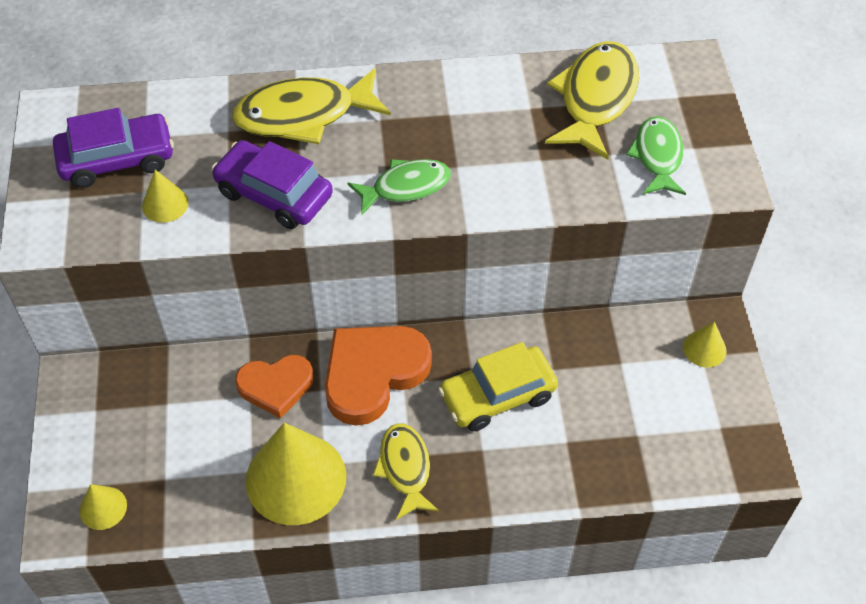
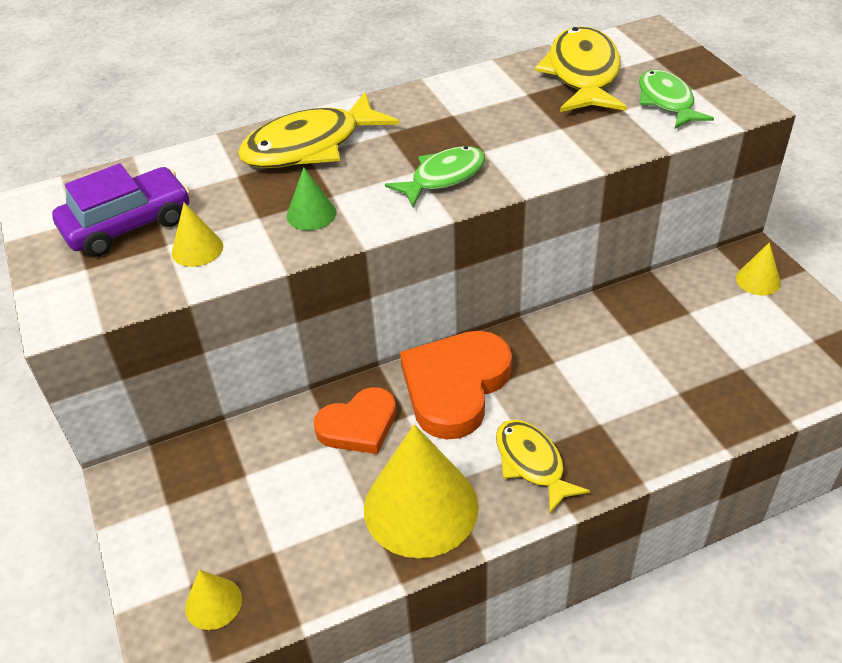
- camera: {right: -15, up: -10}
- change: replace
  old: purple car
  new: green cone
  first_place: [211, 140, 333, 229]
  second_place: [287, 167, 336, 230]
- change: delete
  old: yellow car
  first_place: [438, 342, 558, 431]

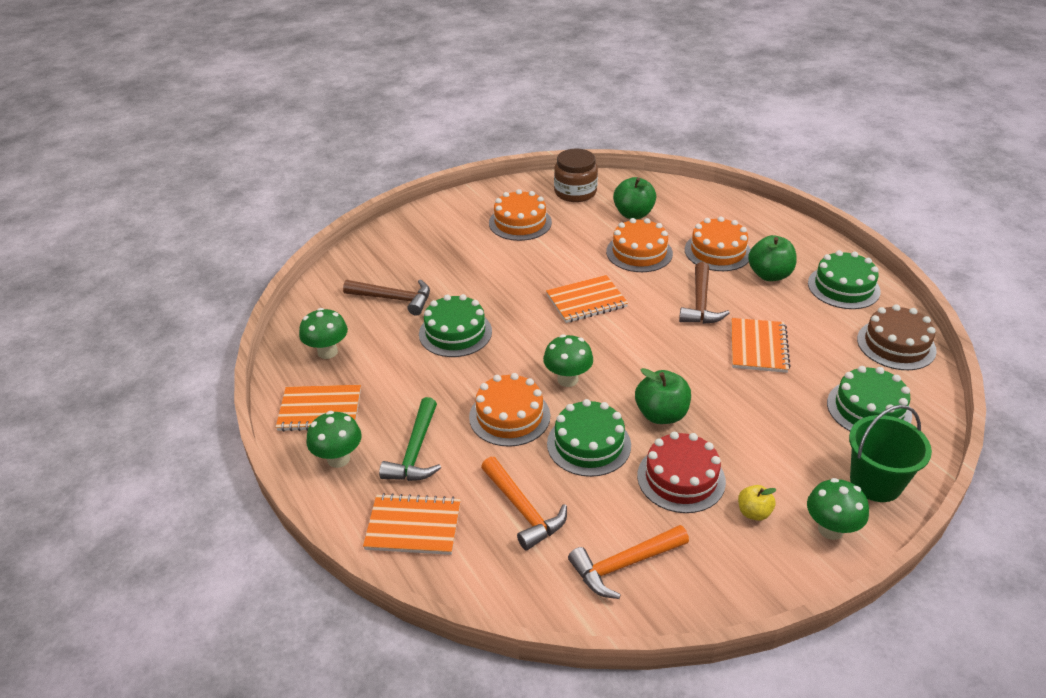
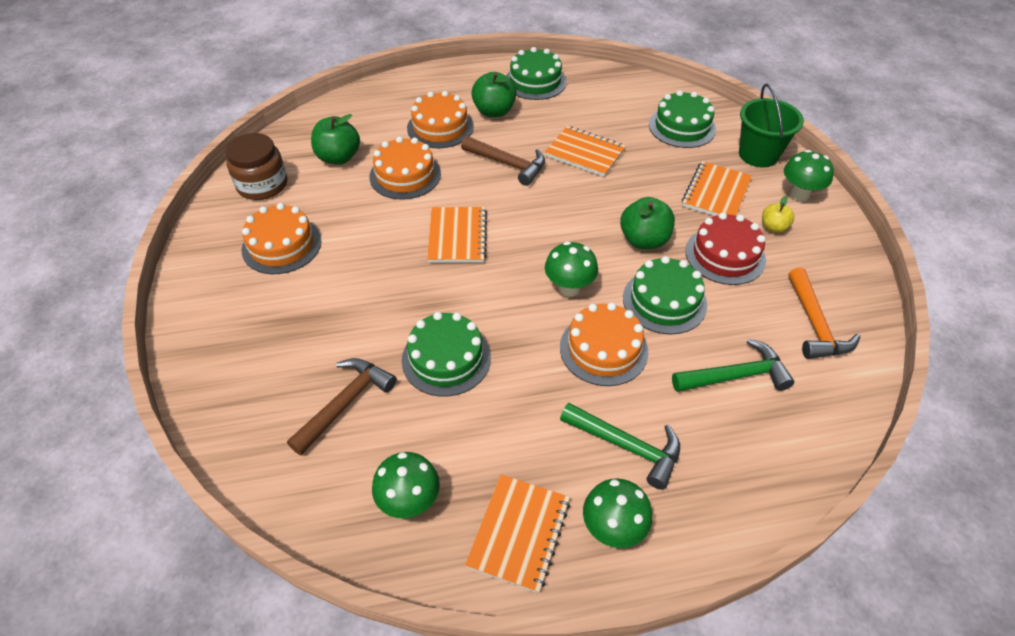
- camera: {right: -70, up: 10}
- change: move
  old: orange notebook
  first_place: [363, 493, 461, 555]
  second_place: [682, 161, 752, 216]
- change: recolor
  old: orange hammer
  new: green hammer
  first_place: [481, 457, 567, 550]
  second_place: [672, 338, 794, 392]
- change: delete
  old: brown cake
  first_place: [857, 304, 937, 370]

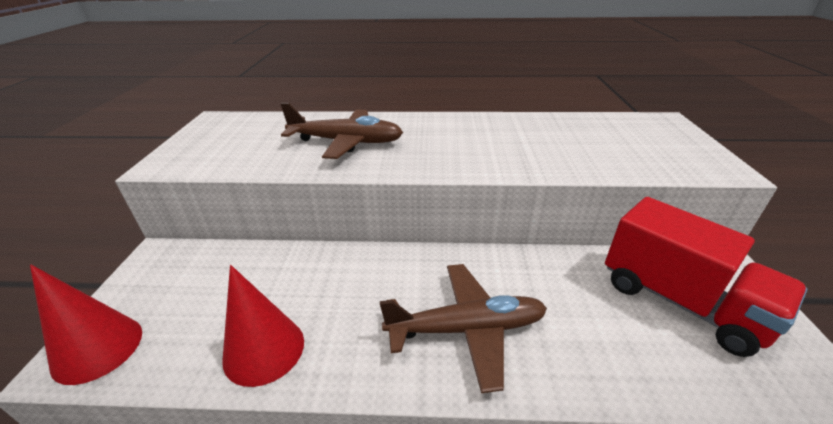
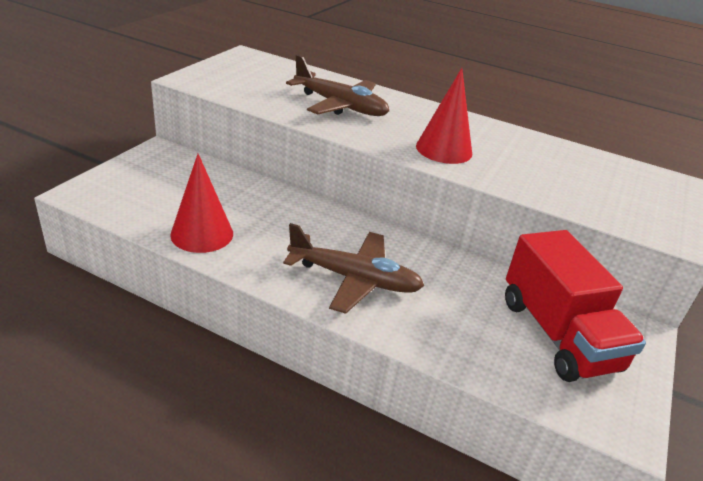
- camera: {right: 20, up: 0}
- change: move
  old: red cone
  first_place: [30, 265, 142, 385]
  second_place: [416, 68, 472, 164]

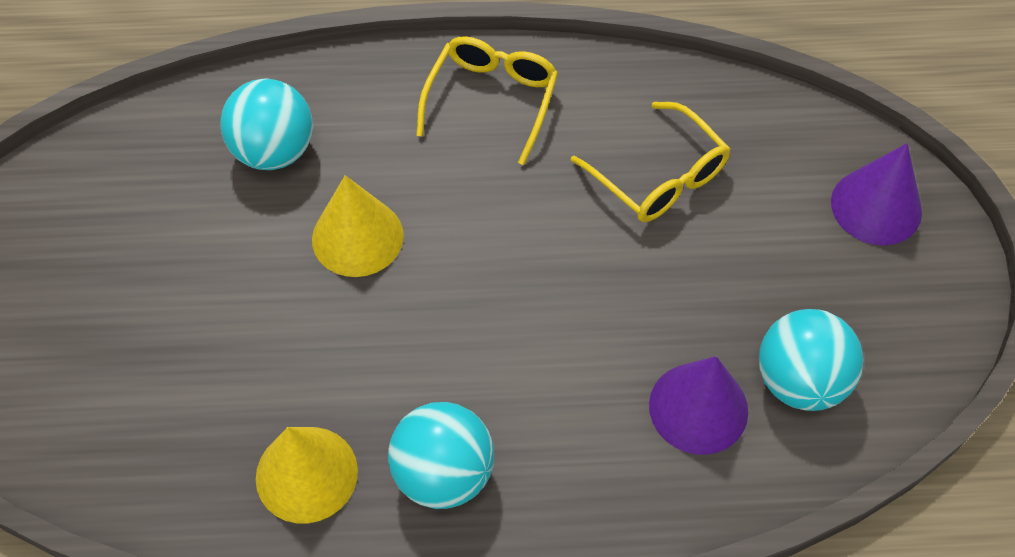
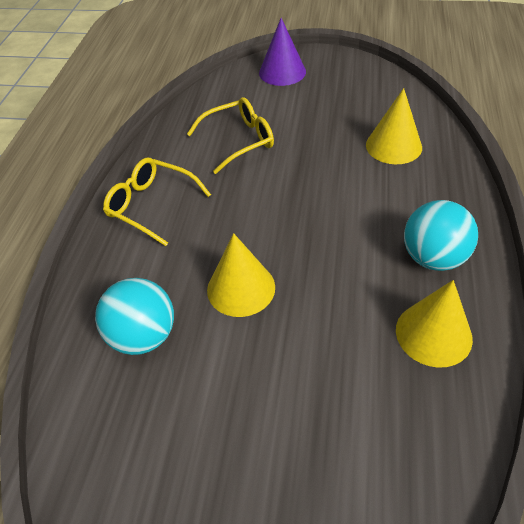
- camera: {right: -75, up: -10}
- change: recolor
  old: purple cone
  new: yellow cone
  first_place: [649, 356, 748, 455]
  second_place: [366, 88, 422, 164]
- change: delete
  old: turquoise ball
  first_place: [759, 309, 864, 411]

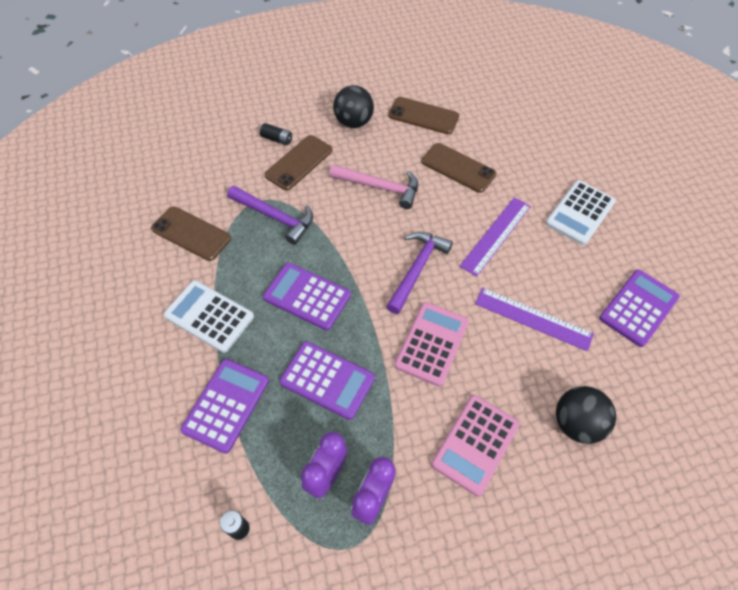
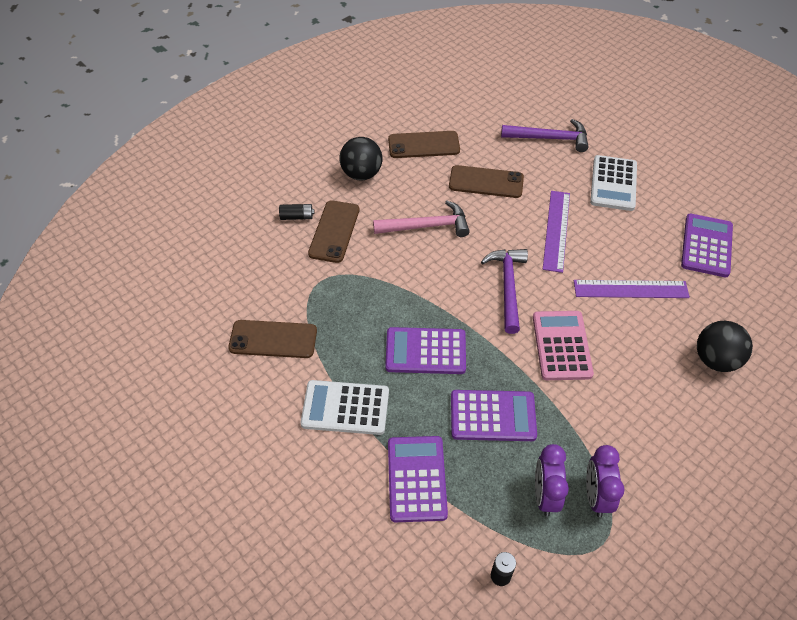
- camera: {right: -25, up: -5}
- change: move
  old: purple hammer
  first_place: [227, 186, 313, 245]
  second_place: [501, 119, 589, 152]
- change: delete
  old: pink calculator
  first_place: [431, 395, 520, 496]

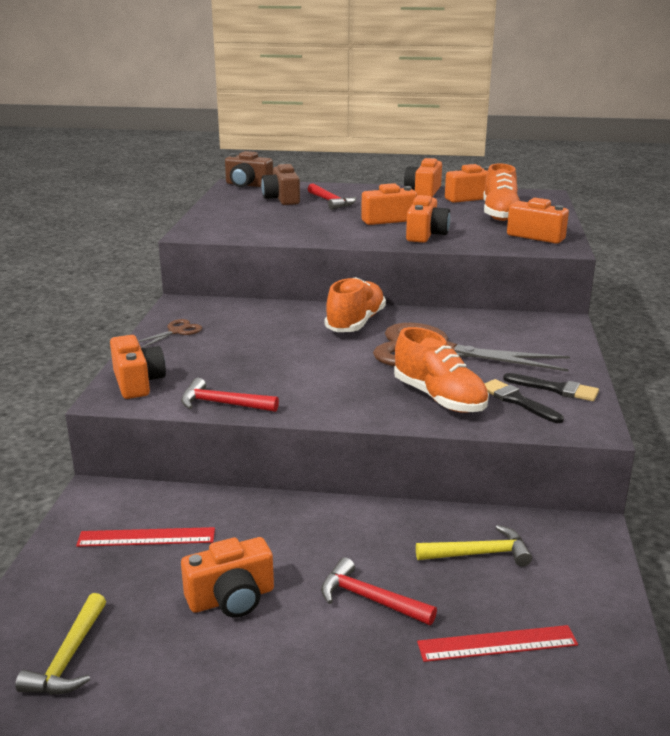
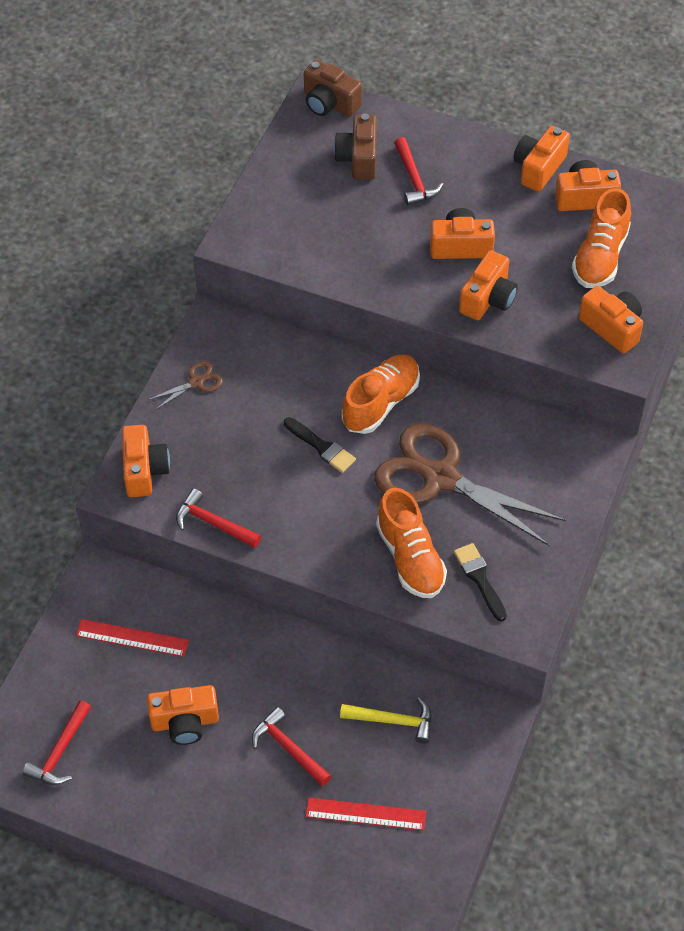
- camera: {right: 15, up: 30}
- change: recolor
  old: yellow hammer
  new: red hammer
  first_place: [15, 593, 106, 695]
  second_place: [22, 700, 91, 785]
- change: move
  old: black brush
  first_place: [503, 373, 599, 401]
  second_place: [284, 417, 356, 473]

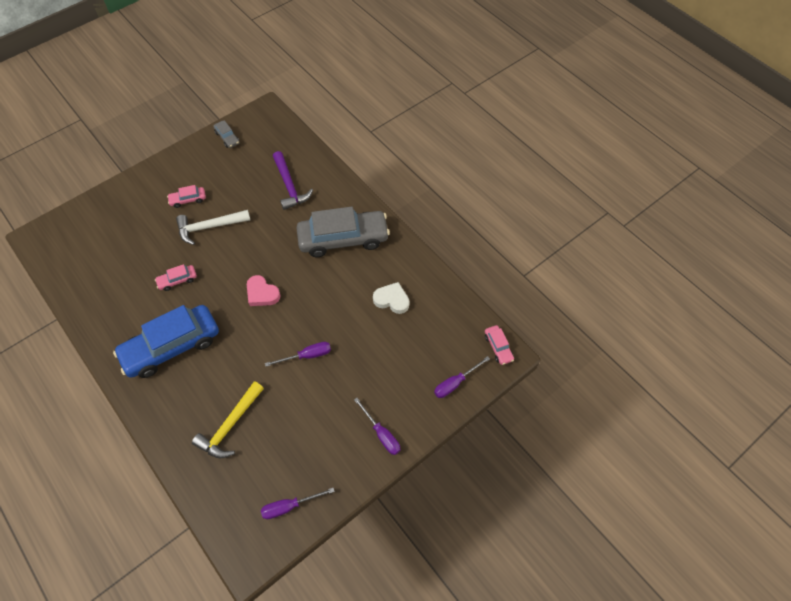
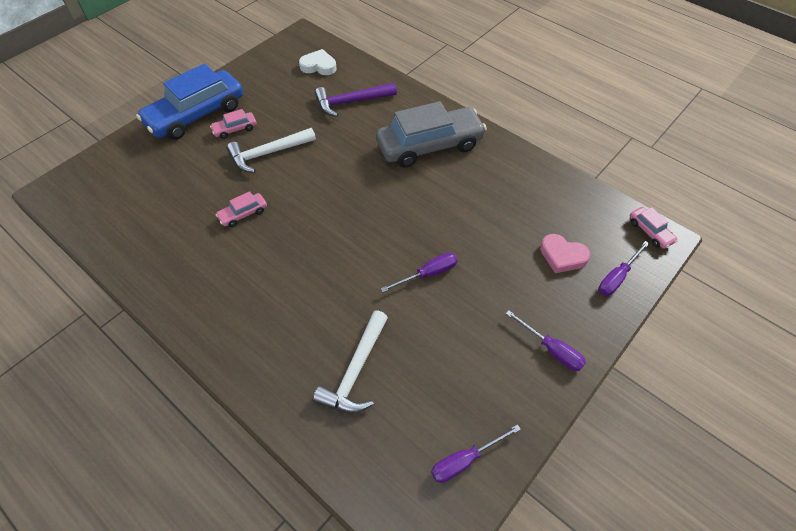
- camera: {right: -10, up: -5}
- change: move
  old: blue car
  first_place: [113, 305, 219, 378]
  second_place: [136, 63, 243, 140]
- change: recolor
  old: yellow hammer
  new: white hammer
  first_place: [192, 381, 264, 459]
  second_place: [313, 310, 388, 413]
- change: delete
  old: grey car
  first_place: [213, 120, 239, 148]
- change: move
  old: pink heart
  first_place: [247, 275, 281, 306]
  second_place: [540, 234, 590, 273]
- change: rotate
  old: purple hammer
  first_place: [273, 151, 313, 210]
  second_place: [315, 83, 397, 117]
  degrees: 105
- change: move
  old: white heart
  first_place: [373, 282, 410, 314]
  second_place: [299, 49, 336, 75]

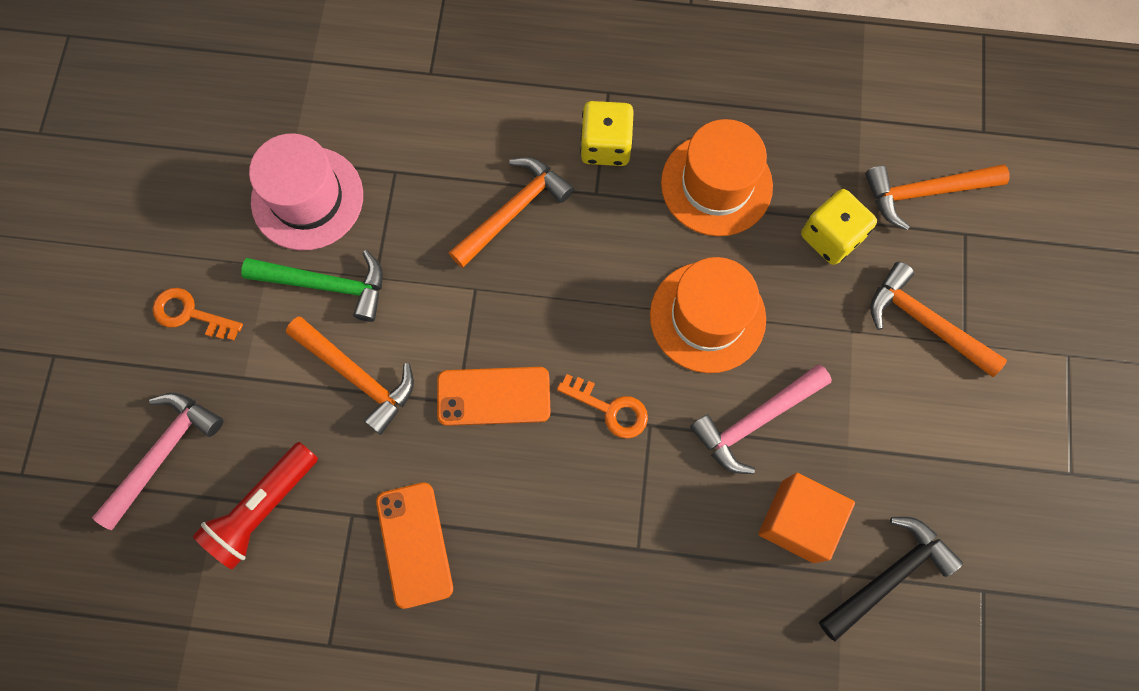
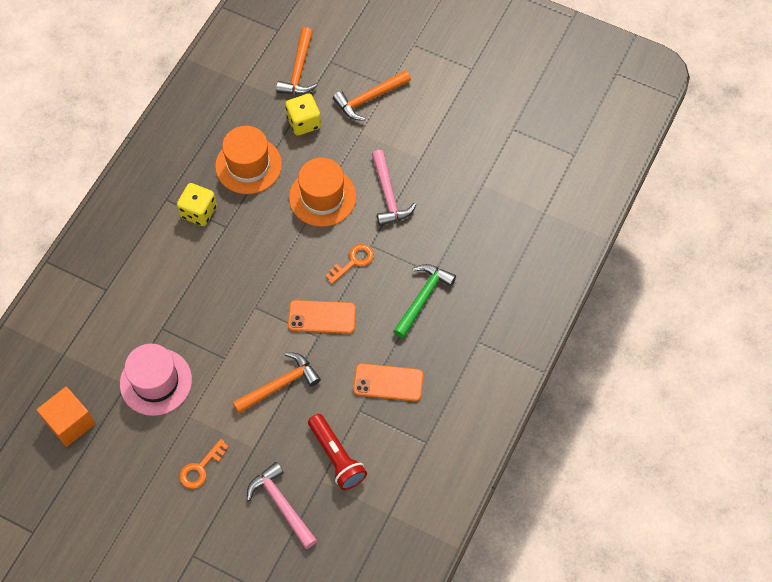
- camera: {right: -70, up: -10}
- change: move
  old: green hammer
  first_place: [241, 250, 383, 322]
  second_place: [393, 264, 456, 338]
- change: rotate
  old: orange phone
  first_place: [437, 367, 551, 426]
  second_place: [288, 300, 356, 334]
  degrees: 75
- change: delete
  old: orange hammer
  first_place: [449, 157, 574, 268]
- change: move
  old: orange cube
  first_place: [758, 473, 855, 563]
  second_place: [37, 387, 95, 447]
- change: delete
  old: black hammer
  first_place: [819, 516, 963, 641]

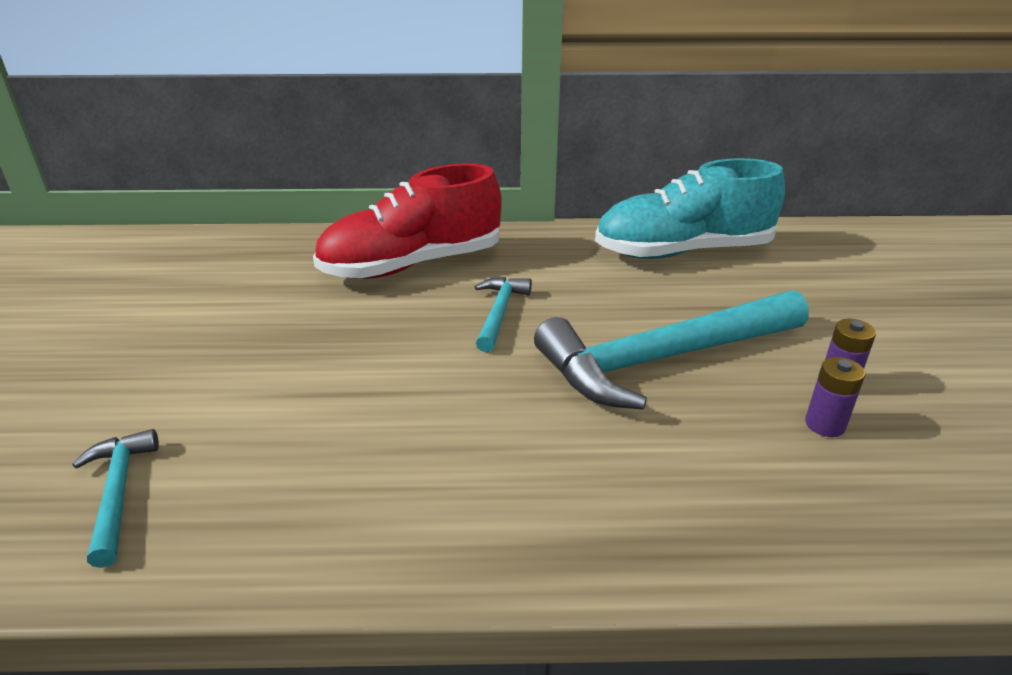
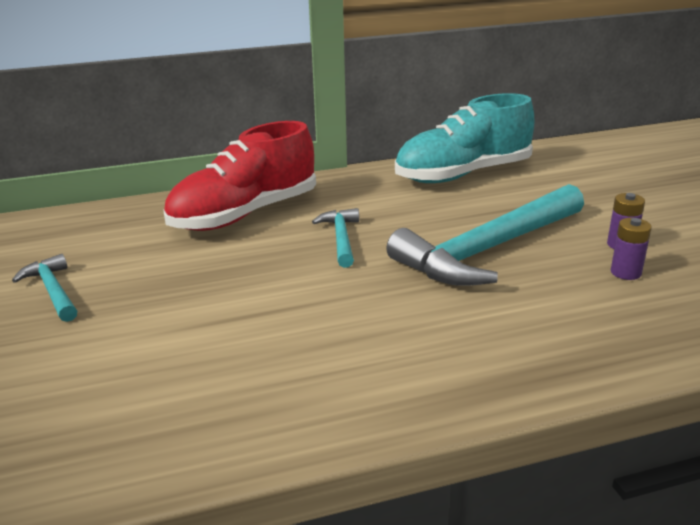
- camera: {right: -15, up: -5}
- change: move
  old: turquoise hammer
  first_place: [72, 429, 159, 568]
  second_place: [12, 254, 77, 322]

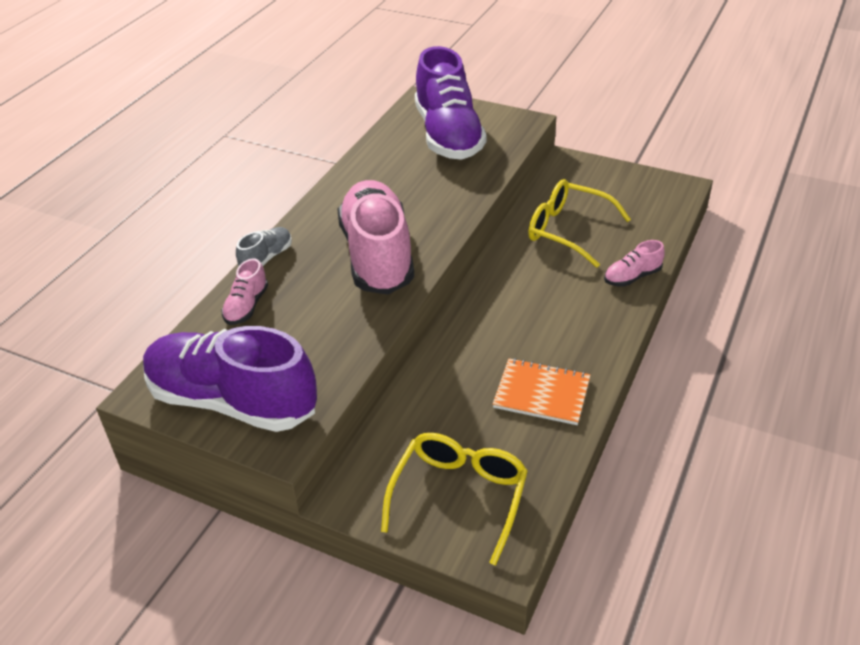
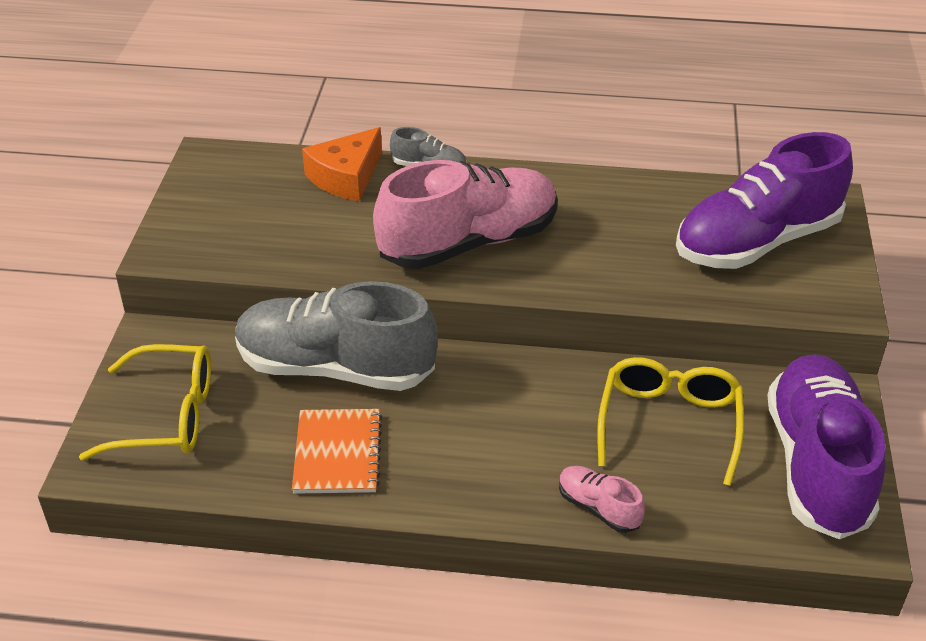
- camera: {right: 70, up: 0}
- change: move
  old: purple shoe
  first_place: [143, 326, 317, 432]
  second_place: [767, 354, 886, 539]
- change: replace
  old: pink shoe
  new: orange cheese
  first_place: [221, 258, 268, 325]
  second_place: [302, 127, 382, 201]
- change: insert
  new: grey shoe
  second_place: [235, 281, 437, 391]

